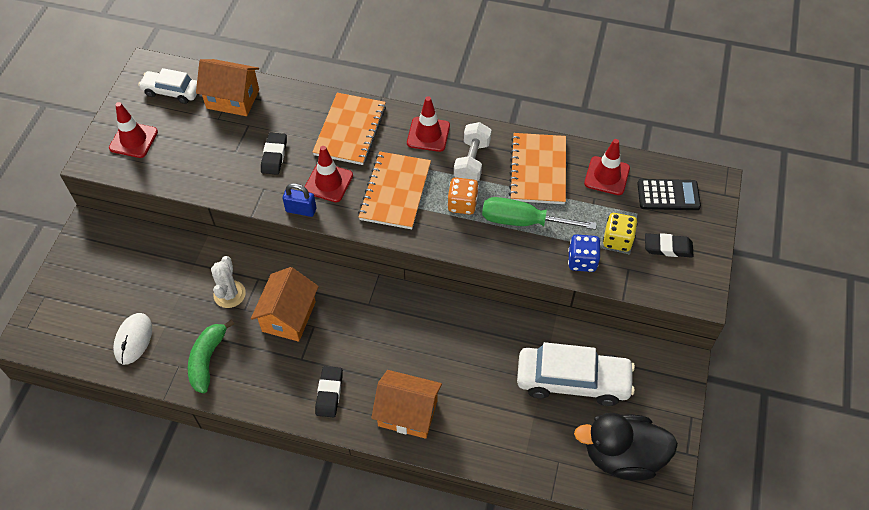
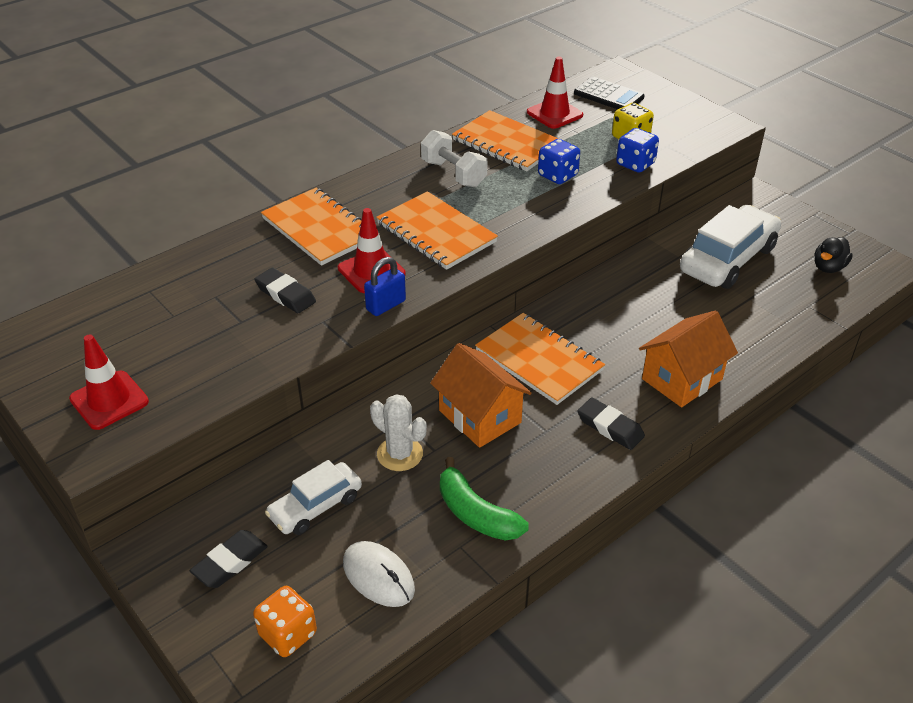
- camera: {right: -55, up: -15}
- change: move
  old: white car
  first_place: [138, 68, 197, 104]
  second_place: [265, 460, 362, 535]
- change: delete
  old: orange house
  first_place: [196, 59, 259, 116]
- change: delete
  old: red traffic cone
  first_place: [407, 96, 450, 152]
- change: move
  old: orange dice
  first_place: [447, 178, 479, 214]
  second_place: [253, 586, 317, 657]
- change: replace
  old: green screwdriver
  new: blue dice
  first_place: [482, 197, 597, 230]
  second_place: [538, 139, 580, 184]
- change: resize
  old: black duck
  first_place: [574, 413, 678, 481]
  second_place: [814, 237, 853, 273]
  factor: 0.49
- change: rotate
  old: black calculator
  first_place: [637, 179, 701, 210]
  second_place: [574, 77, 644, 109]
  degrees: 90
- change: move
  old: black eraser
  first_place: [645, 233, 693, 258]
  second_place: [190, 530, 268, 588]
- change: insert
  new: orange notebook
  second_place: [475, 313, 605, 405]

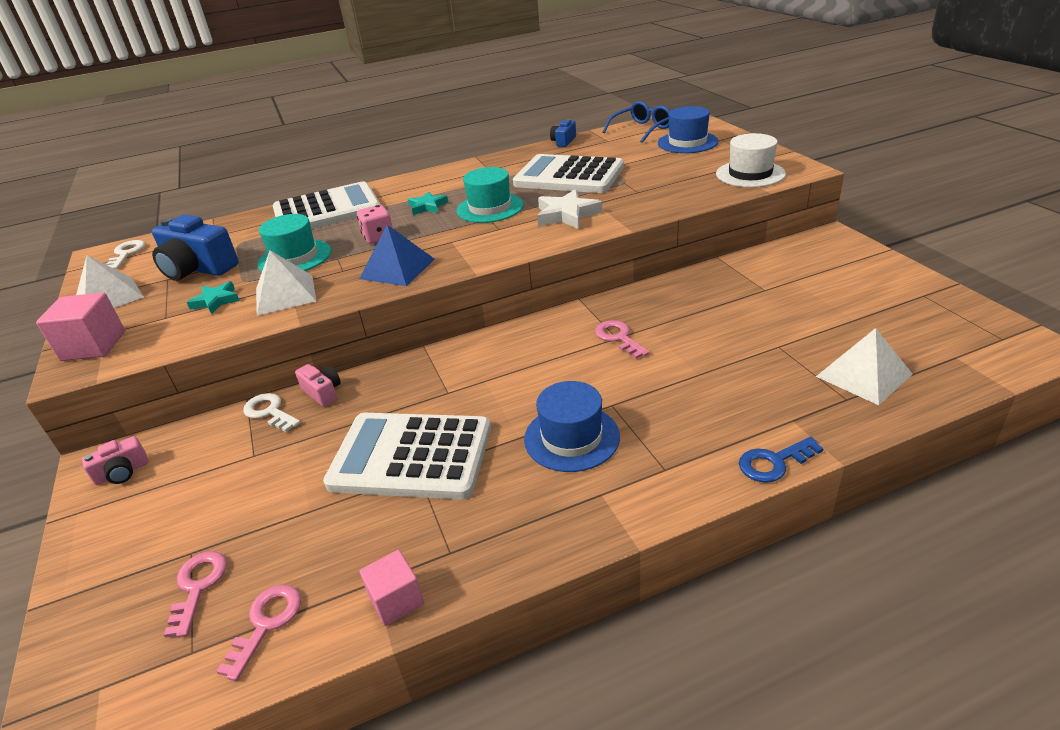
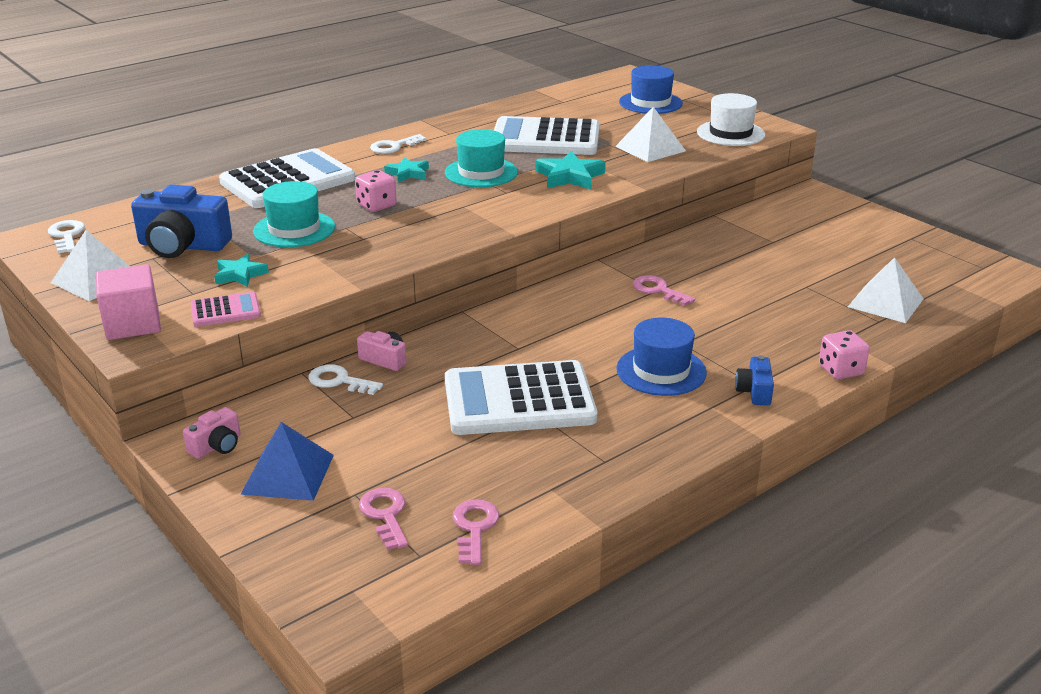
- camera: {right: -20, up: -5}
- change: move
  old: white pyramid
  first_place: [256, 250, 316, 316]
  second_place: [616, 107, 686, 162]
- change: move
  old: blue pyramid
  first_place: [359, 225, 435, 286]
  second_place: [240, 422, 334, 501]
- change: delete
  old: pink cube
  first_place: [359, 550, 424, 626]
- change: recolor
  old: white star
  new: turquoise star
  first_place: [537, 189, 602, 229]
  second_place: [536, 151, 606, 189]
- change: move
  old: blue camera
  first_place: [550, 119, 576, 147]
  second_place: [735, 355, 774, 406]
- change: delete
  old: blue glasses
  first_place: [603, 101, 670, 143]
- change: replace
  old: blue key
  new: pink dice
  first_place: [739, 437, 824, 483]
  second_place: [819, 330, 870, 380]
- change: insert
  new: pink calculator
  second_place: [191, 292, 261, 327]
- change: insert
  new: white key
  second_place: [370, 134, 426, 154]

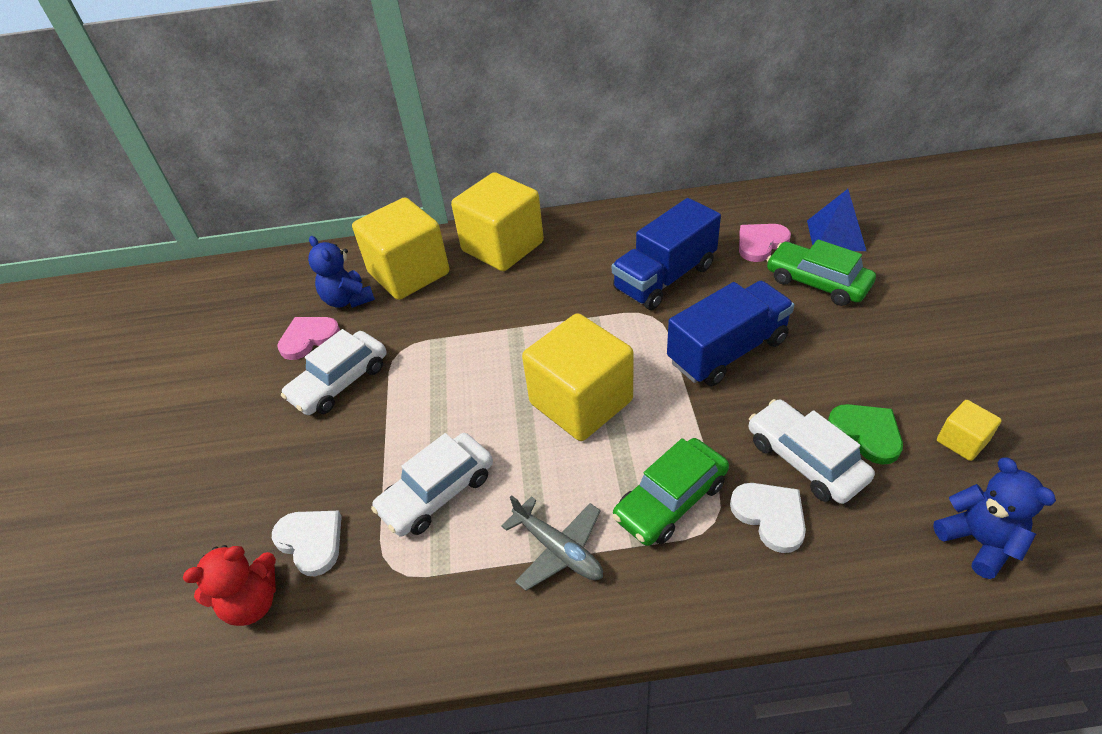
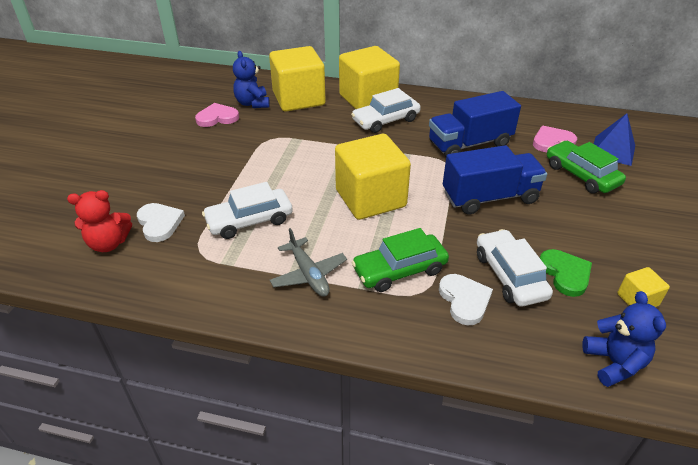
- camera: {right: 15, up: -5}
- change: move
  old: white car
  first_place: [281, 329, 386, 415]
  second_place: [351, 88, 421, 133]

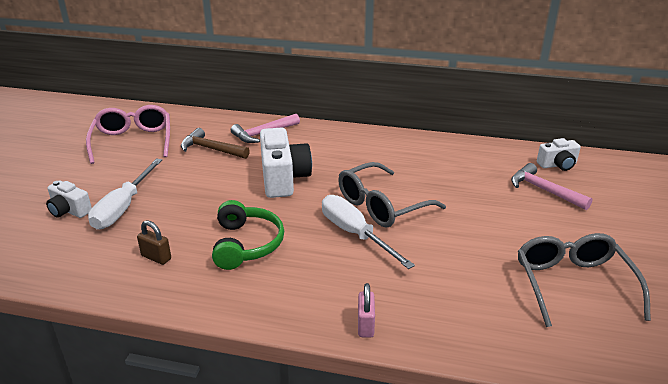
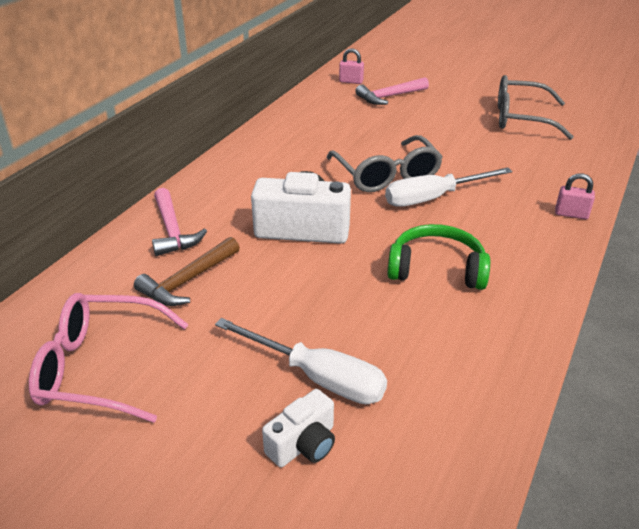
- camera: {right: -75, up: 5}
- change: delete
  old: brown padlock
  first_place: [137, 220, 171, 265]
- change: replace
  old: white camera
  new: pink padlock
  first_place: [537, 138, 581, 171]
  second_place: [339, 48, 364, 84]

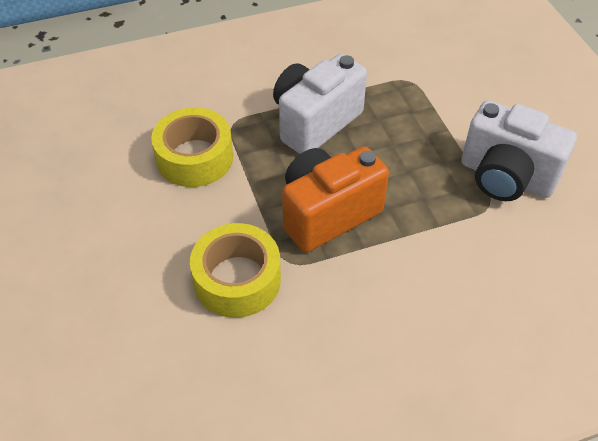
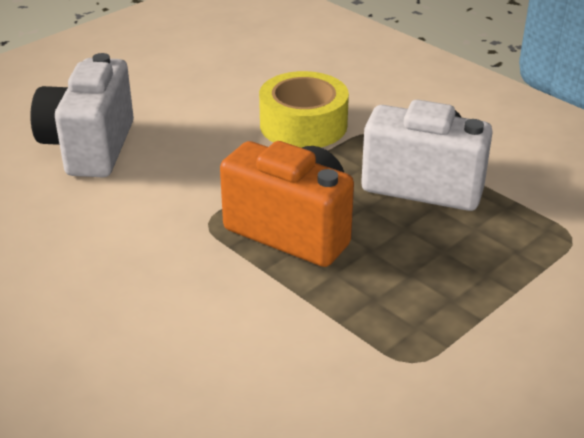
- camera: {right: 65, up: -15}
- change: delete
  old: yellow tape
  first_place: [190, 223, 281, 318]
- change: move
  old: white camera
  first_place: [461, 100, 577, 201]
  second_place: [30, 53, 134, 177]

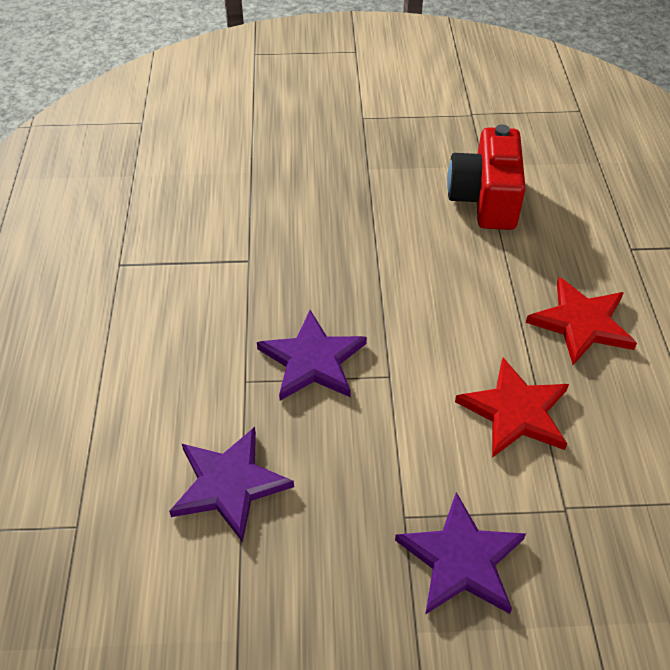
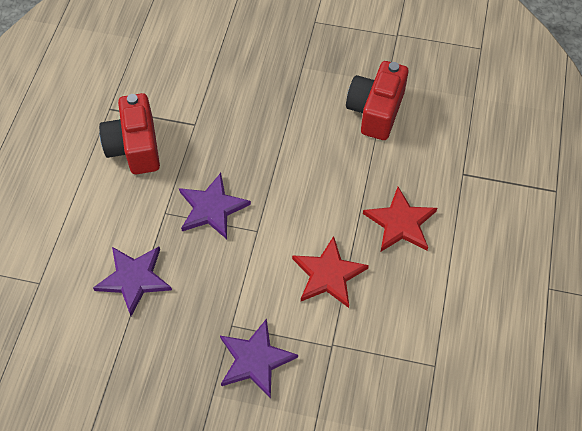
- camera: {right: 15, up: 10}
- change: insert
  new: red camera
  second_place: [99, 93, 160, 174]

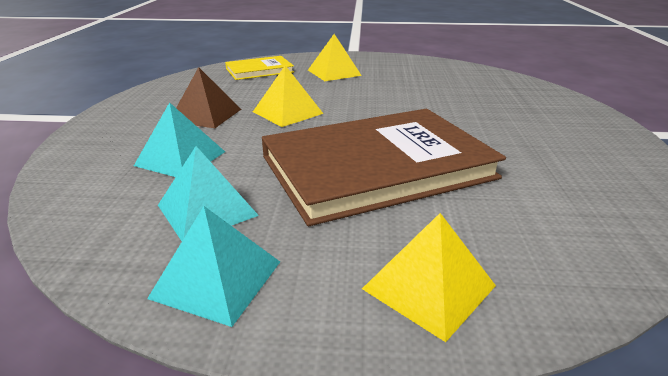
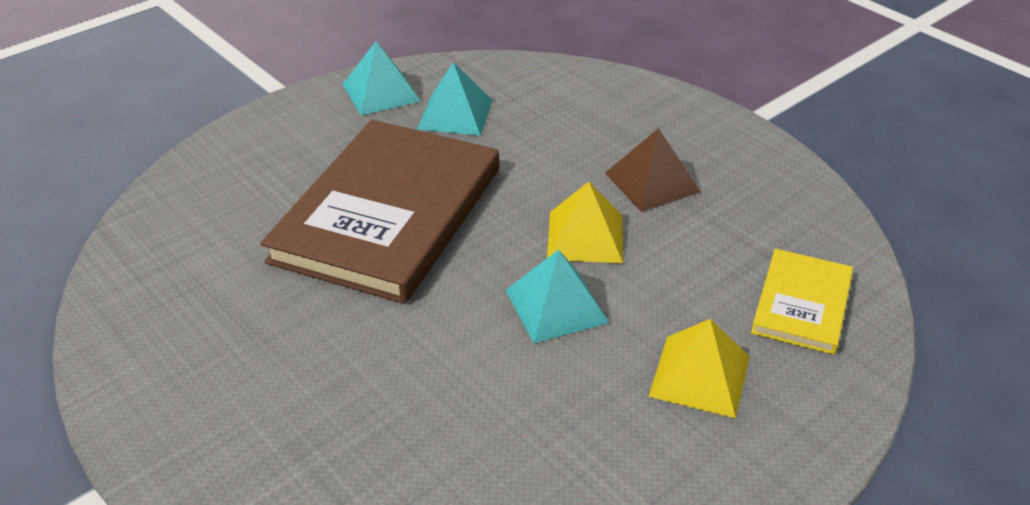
- camera: {right: 135, up: 10}
- change: move
  old: turquoise pyramid
  first_place: [134, 102, 225, 177]
  second_place: [506, 250, 609, 343]
- change: delete
  old: yellow pyramid
  first_place: [362, 213, 496, 342]

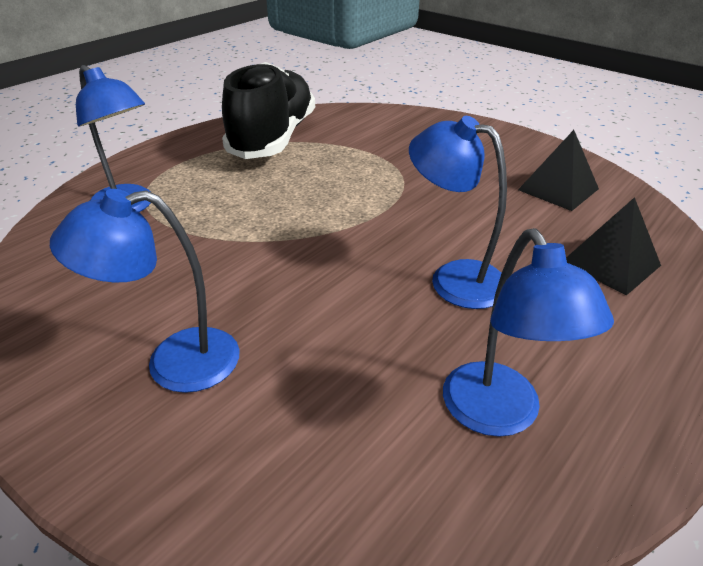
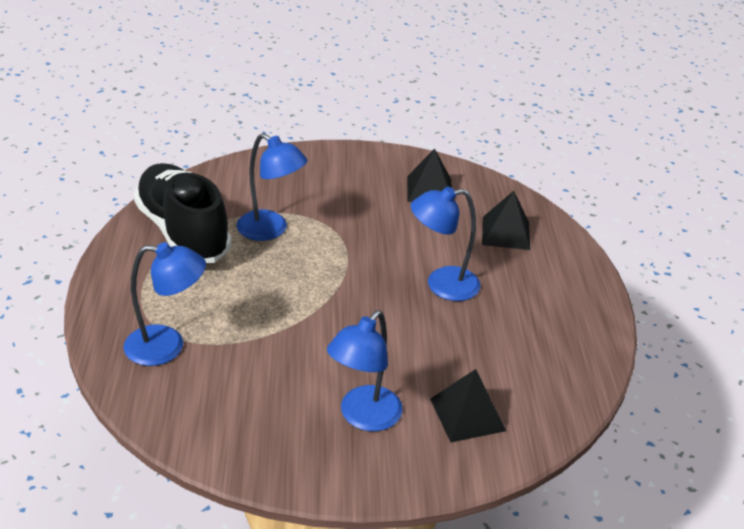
- camera: {right: -45, up: 0}
- change: move
  old: blue lamp
  first_place: [443, 228, 614, 437]
  second_place: [237, 133, 308, 241]
- change: insert
  new: black pyramid
  second_place: [430, 369, 506, 442]

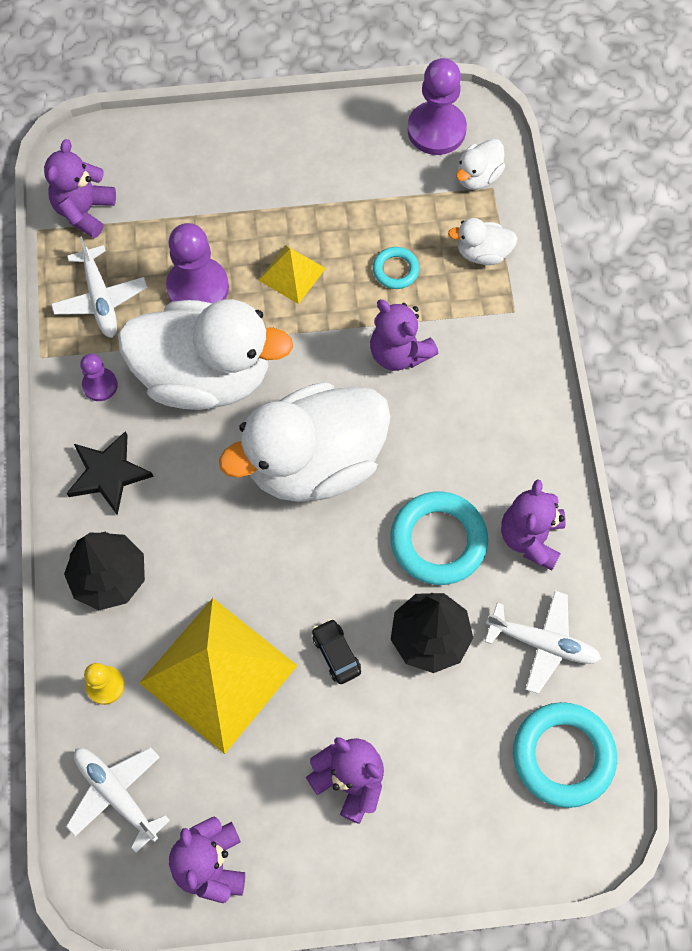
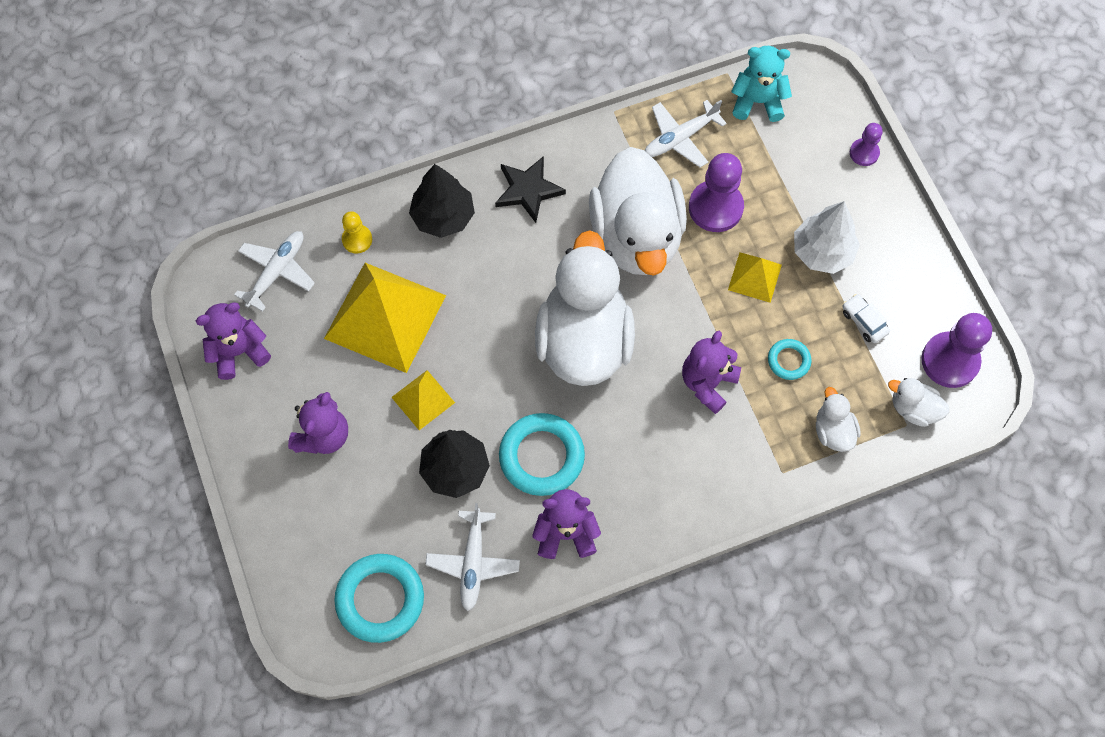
- camera: {right: 75, up: 0}
- change: recolor
  old: purple teddy bear
  new: turquoise teddy bear
  first_place: [44, 139, 116, 238]
  second_place: [731, 46, 792, 122]
- change: move
  old: purple pawn
  first_place: [80, 354, 118, 401]
  second_place: [850, 123, 883, 166]
- change: rotate
  old: white duck
  first_place: [219, 382, 391, 502]
  second_place: [535, 230, 635, 386]
  degrees: 45
- change: replace
  old: black car
  new: yellow pyramid
  first_place: [312, 619, 361, 684]
  second_place: [391, 370, 455, 430]
- change: insert
  new: white tree
  second_place: [794, 201, 860, 274]
- change: insert
  new: white car
  second_place: [842, 294, 890, 343]

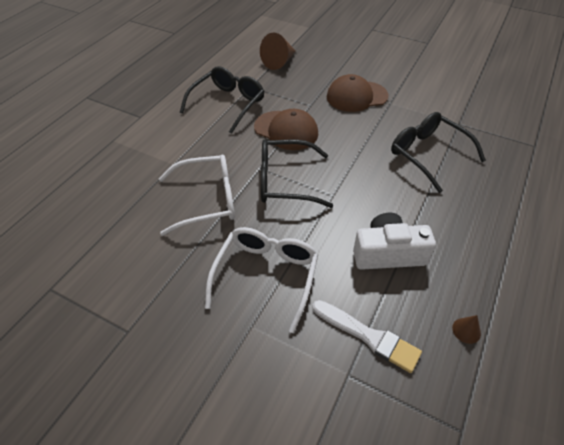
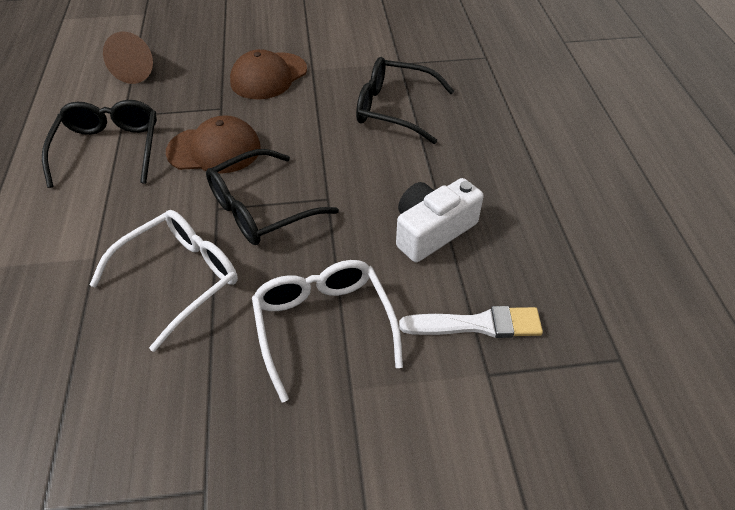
- camera: {right: -35, up: 0}
- change: delete
  old: brown cone
  first_place: [452, 315, 481, 344]

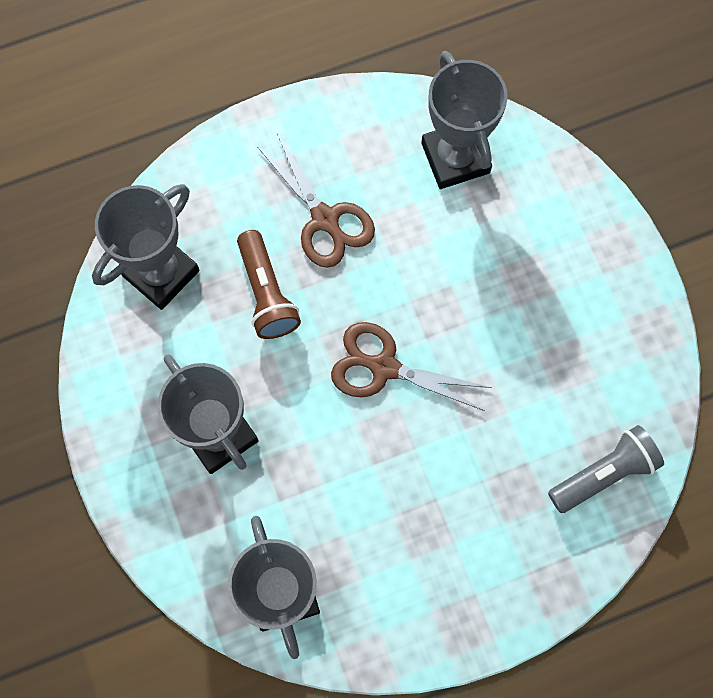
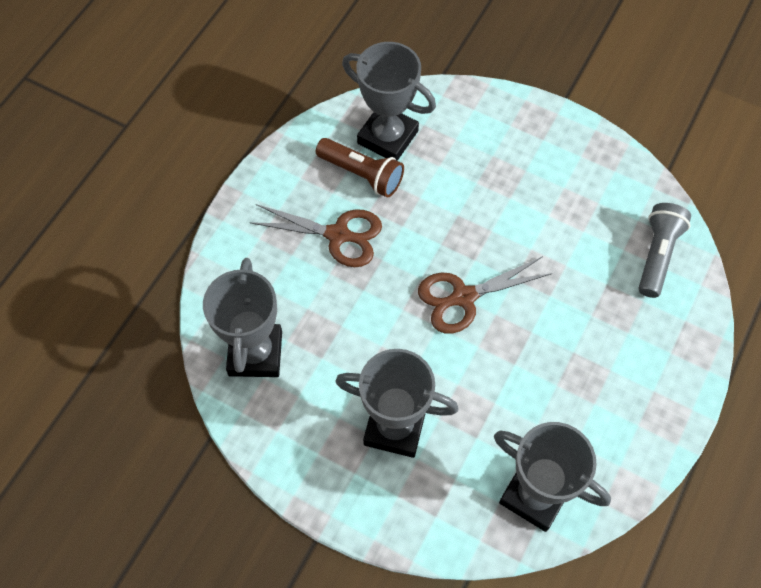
- camera: {right: -40, up: -10}
- change: move
  old: brown flashlight
  first_place: [237, 230, 301, 339]
  second_place: [316, 138, 404, 197]

